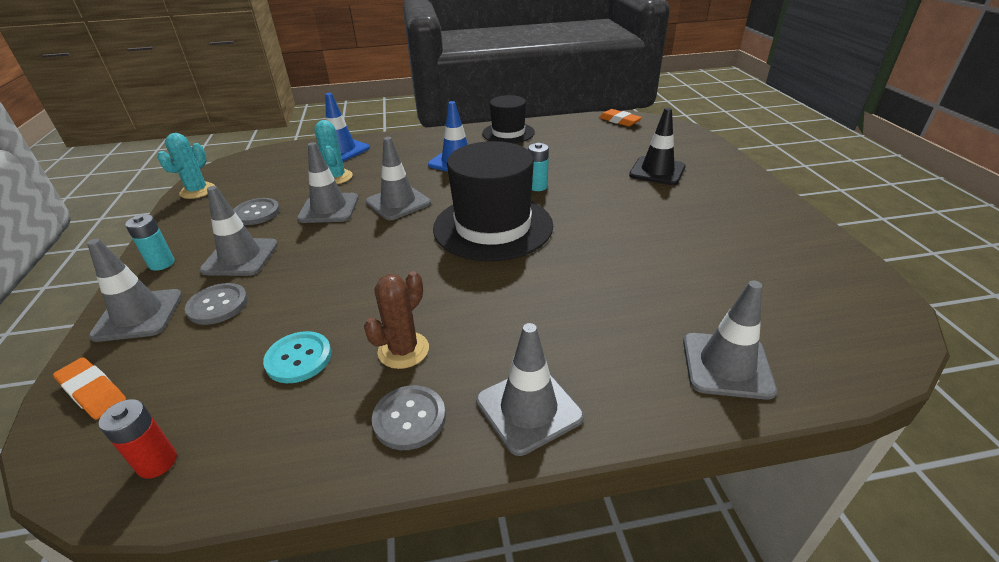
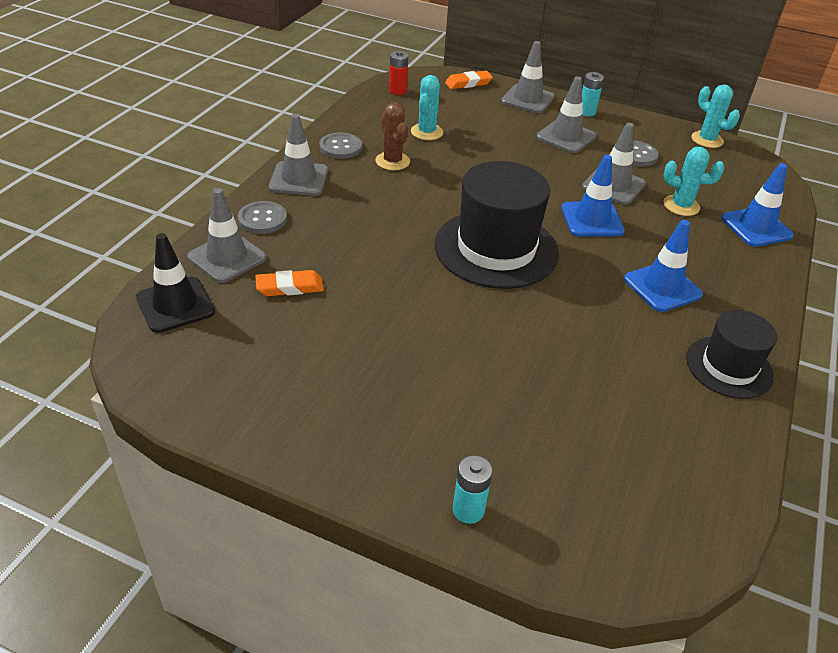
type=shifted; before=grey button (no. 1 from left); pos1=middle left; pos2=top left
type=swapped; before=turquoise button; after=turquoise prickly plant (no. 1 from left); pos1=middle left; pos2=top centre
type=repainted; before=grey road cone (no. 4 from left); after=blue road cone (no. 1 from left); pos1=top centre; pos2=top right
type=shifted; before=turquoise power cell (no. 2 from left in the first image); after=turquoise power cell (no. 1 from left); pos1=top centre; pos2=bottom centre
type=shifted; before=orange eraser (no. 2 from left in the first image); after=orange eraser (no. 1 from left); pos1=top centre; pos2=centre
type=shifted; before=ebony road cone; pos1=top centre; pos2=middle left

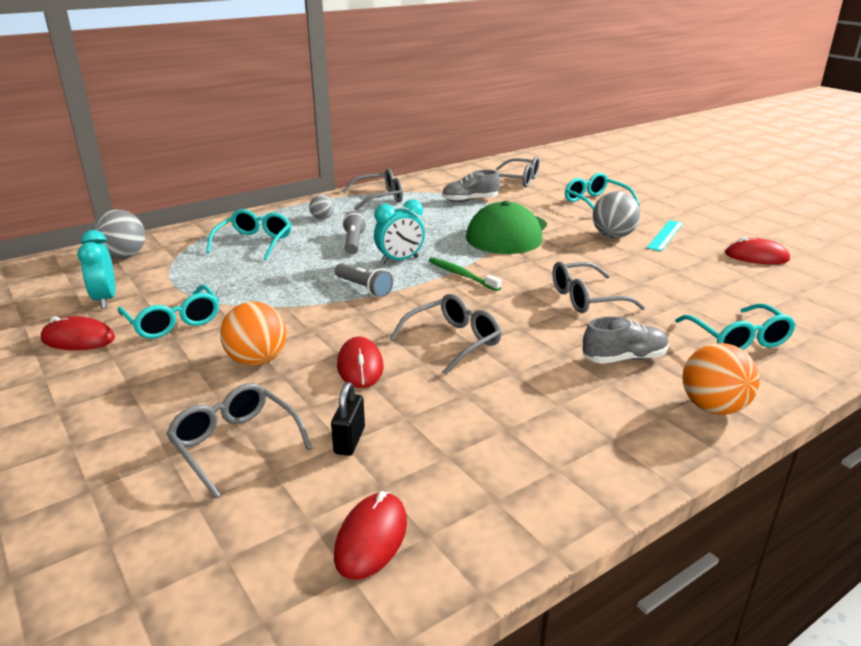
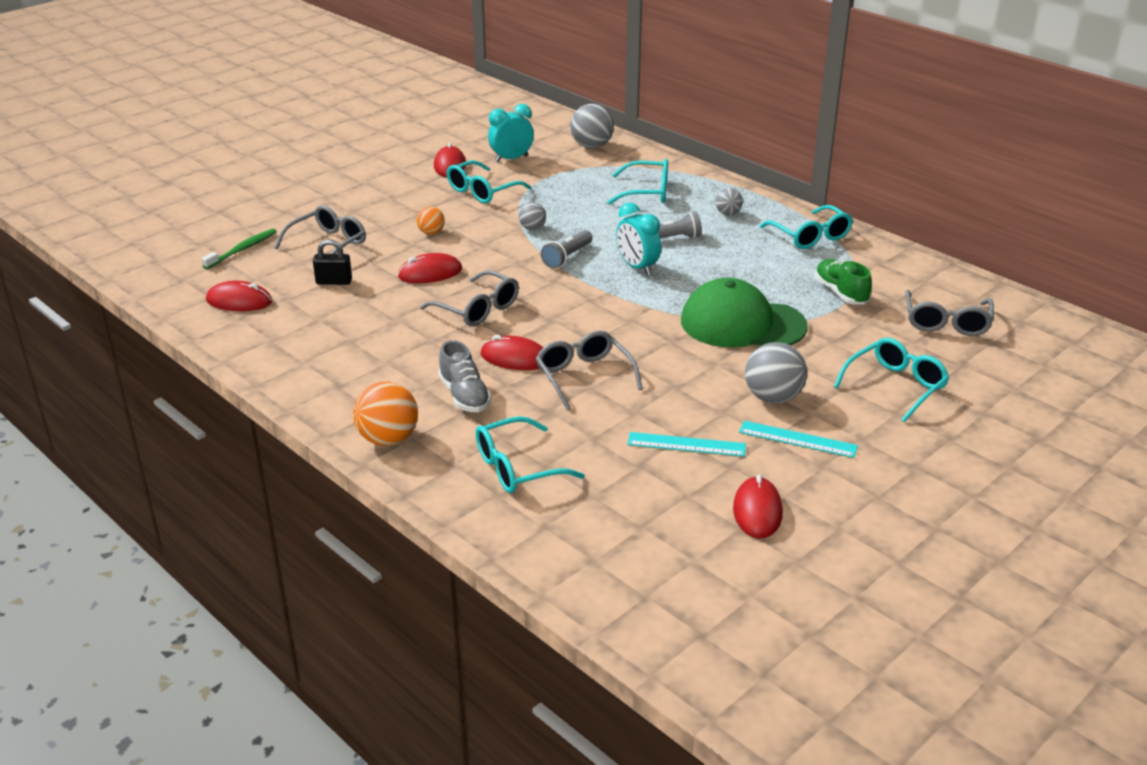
type=scaled; before=orange sphere (no. 1 from left in the first image); pos1=middle left; pos2=top centre; scale=0.56
type=repainted; before=grey glasses (no. 2 from left); after=turquoise glasses (no. 4 from left); pos1=top centre; pos2=top right
type=shifted; before=emerald toothbrush; pos1=centre; pos2=top left
type=repainted; before=grey shoe (no. 1 from left); after=emerald shoe; pos1=top centre; pos2=middle right
type=new; after=crimson computer mouse (no. 4 from left); pos2=centre
type=new; after=grey sphere (no. 1 from left); pos2=top centre
type=new; after=turquoise straightedge (no. 1 from left); pos2=centre

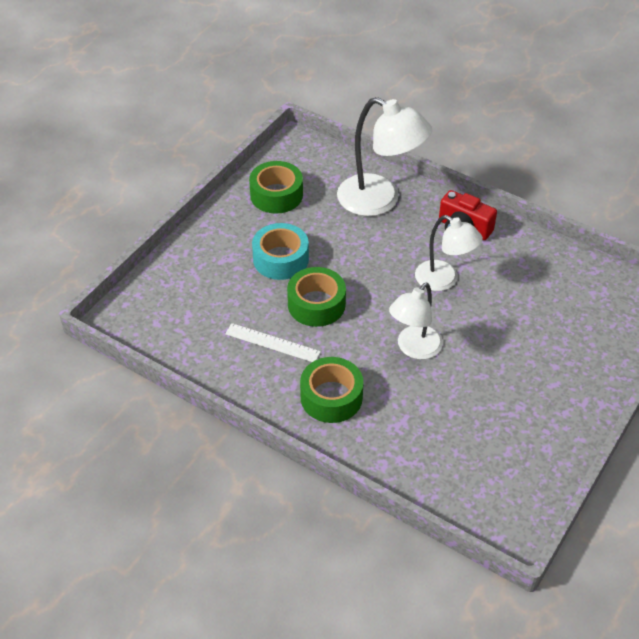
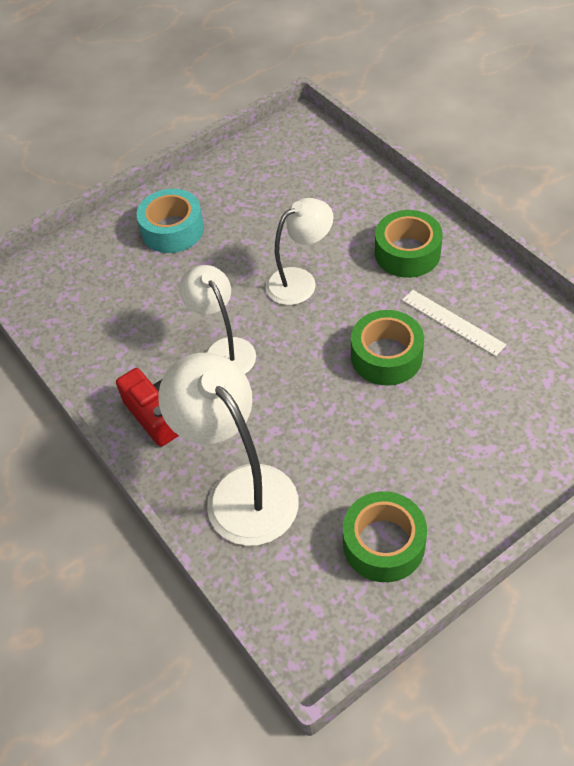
type=shifted; before=turquoise tape; pos1=centre; pos2=top left

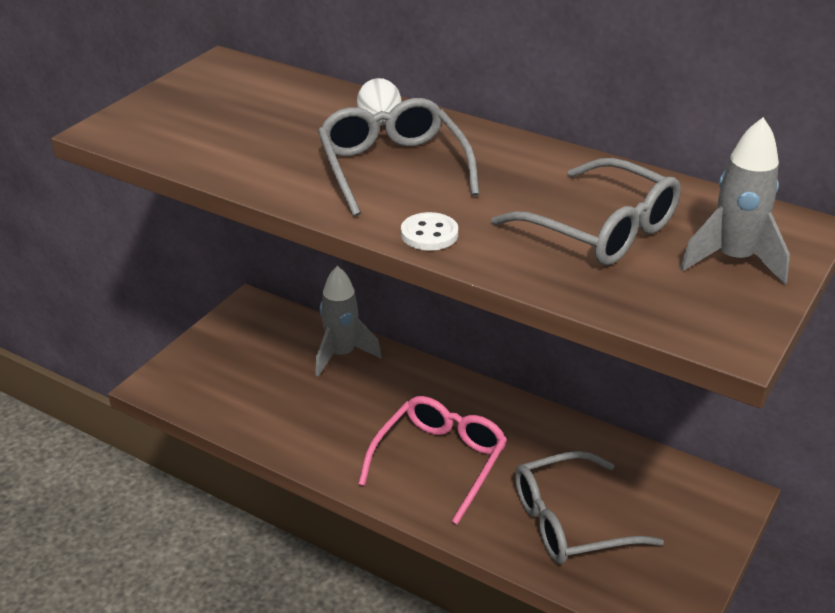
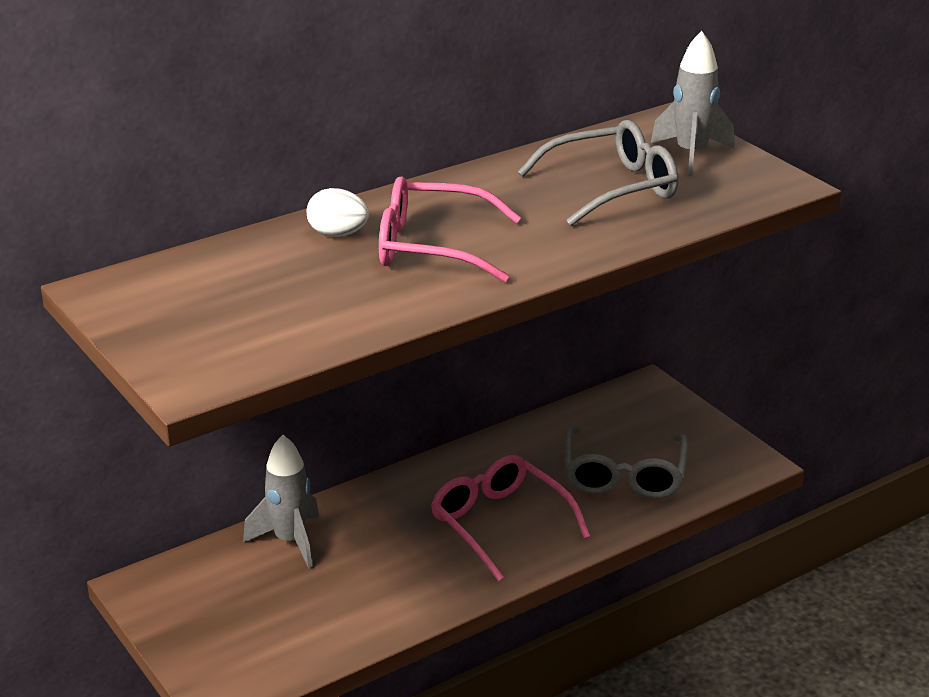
type=repainted; before=grey glasses (no. 1 from left); after=rose-pink glasses (no. 1 from left); pos1=top centre; pos2=top centre
type=gone; before=snow-white button; pos1=centre

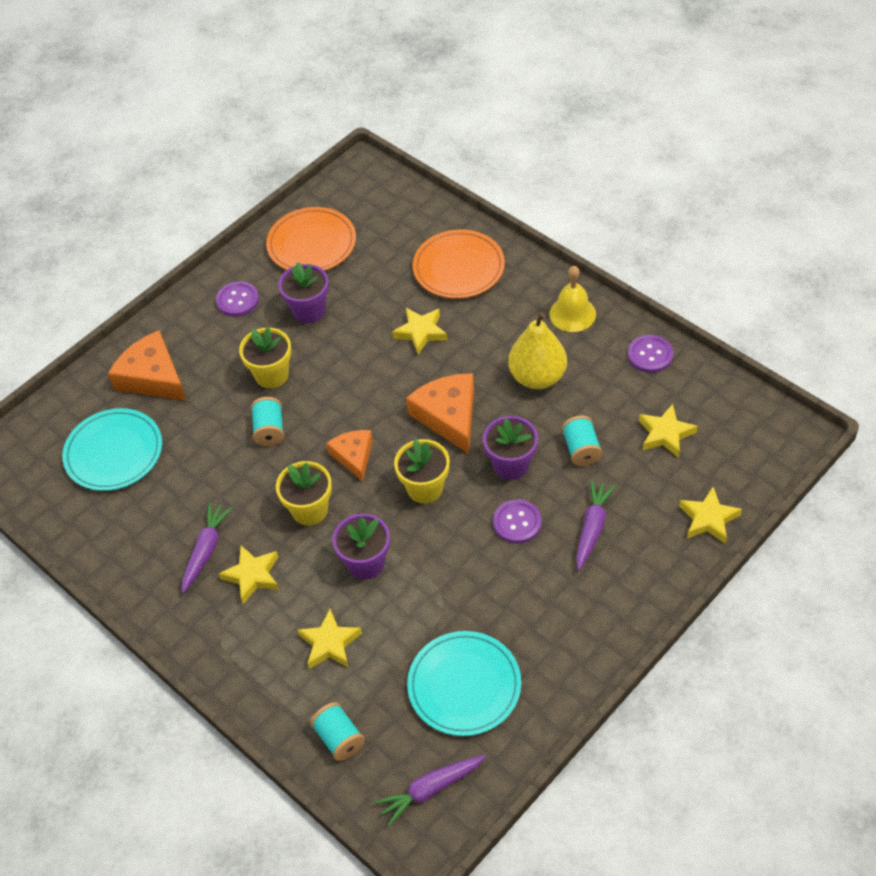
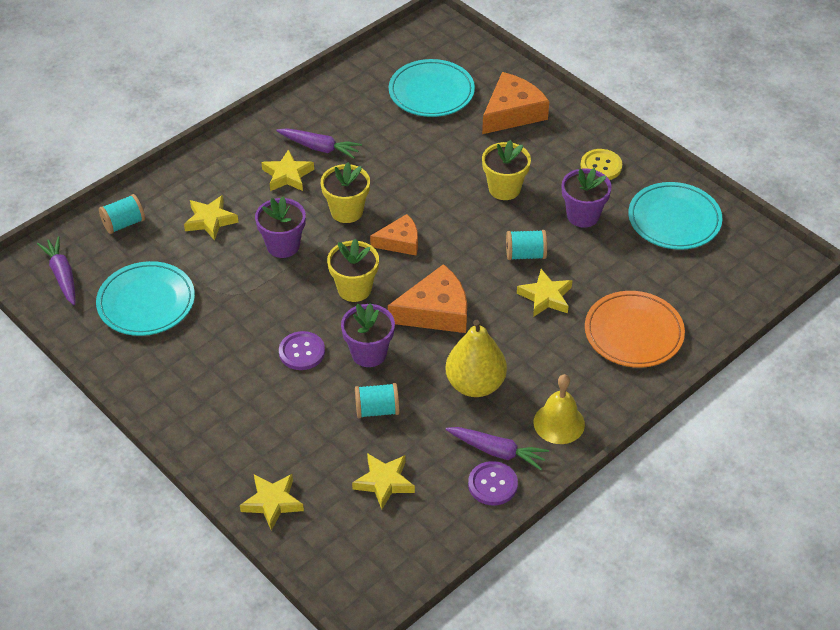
type=repainted; before=violet button (no. 1 from left); after=yellow button; pos1=middle left; pos2=top right
type=shifted; before=turquoise bobbin (no. 1 from left in the first image); after=turquoise bobbin (no. 3 from left); pos1=middle left; pos2=centre
type=repainted; before=orange flat dish (no. 1 from left); after=turquoise flat dish (no. 3 from left); pos1=top centre; pos2=middle right
type=shifted; before=violet toy carrot (no. 3 from left); pos1=middle right; pos2=bottom centre

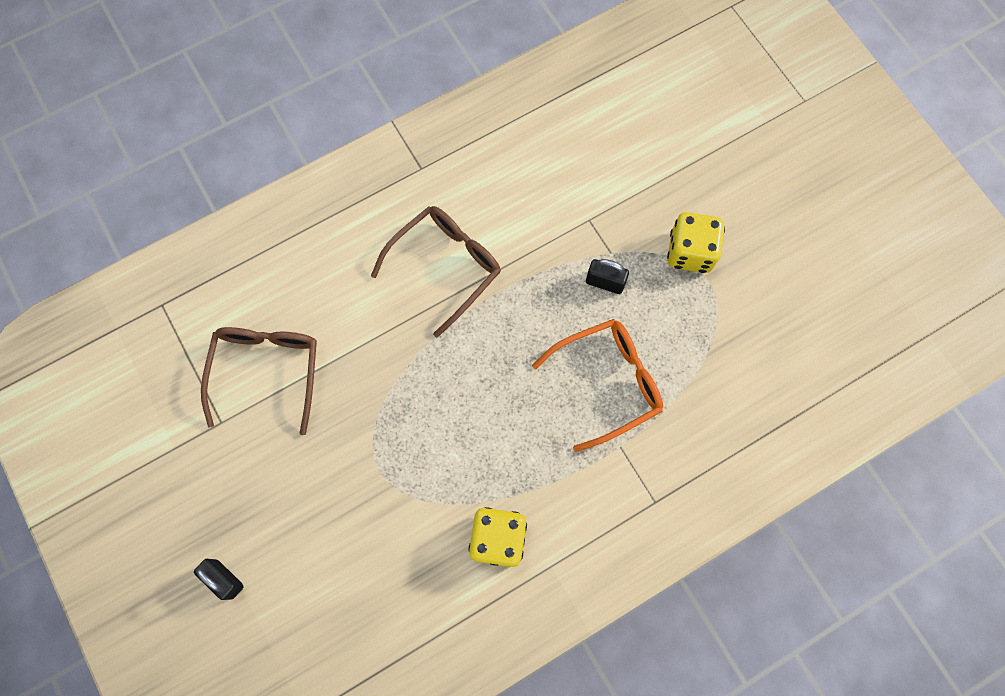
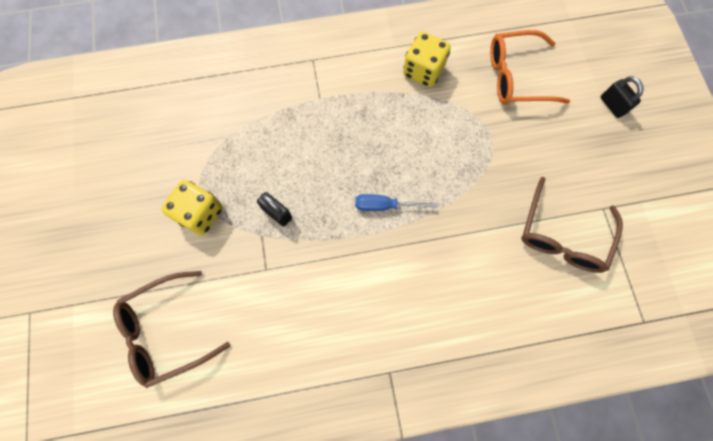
type=shifted; before=brown glasses (no. 2 from left in the first image); after=brown glasses (no. 1 from left); pos1=centre; pos2=bottom left
type=shifted; before=orange glasses; pos1=centre; pos2=top right
type=new; after=blue hand screwdriver; pos2=centre

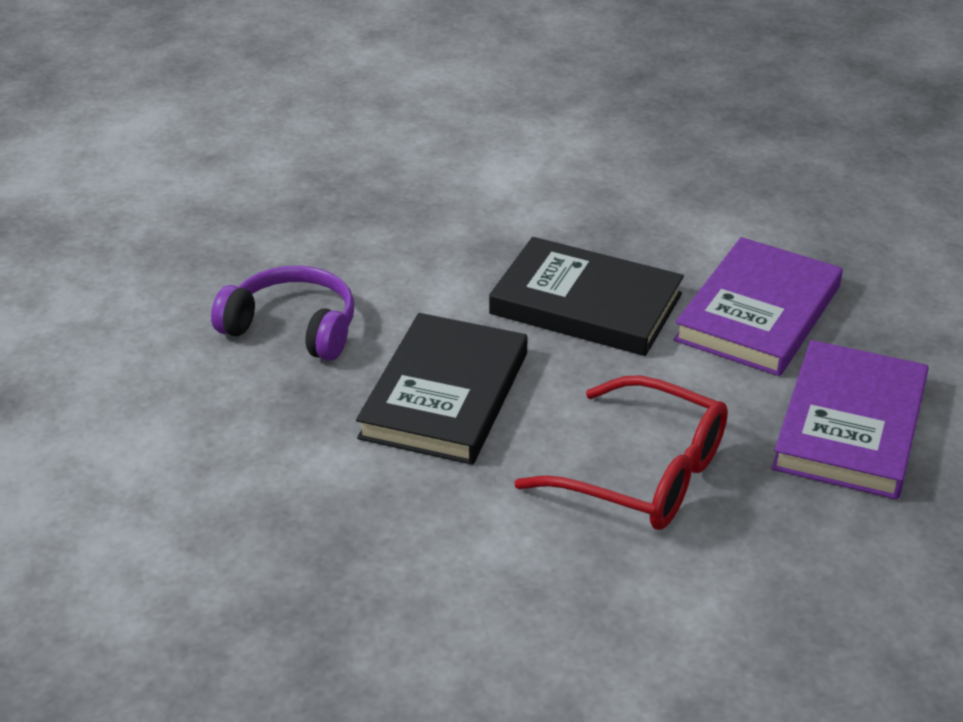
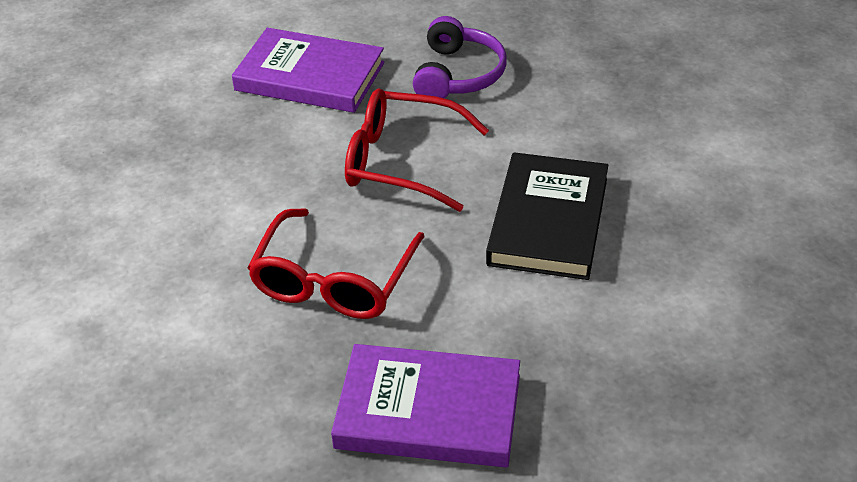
type=swapped; before=ebony book (no. 1 from left); after=crimson glasses (no. 2 from left); pos1=centre; pos2=top centre
type=shifted; before=violet book (no. 1 from left); pos1=middle right; pos2=top centre

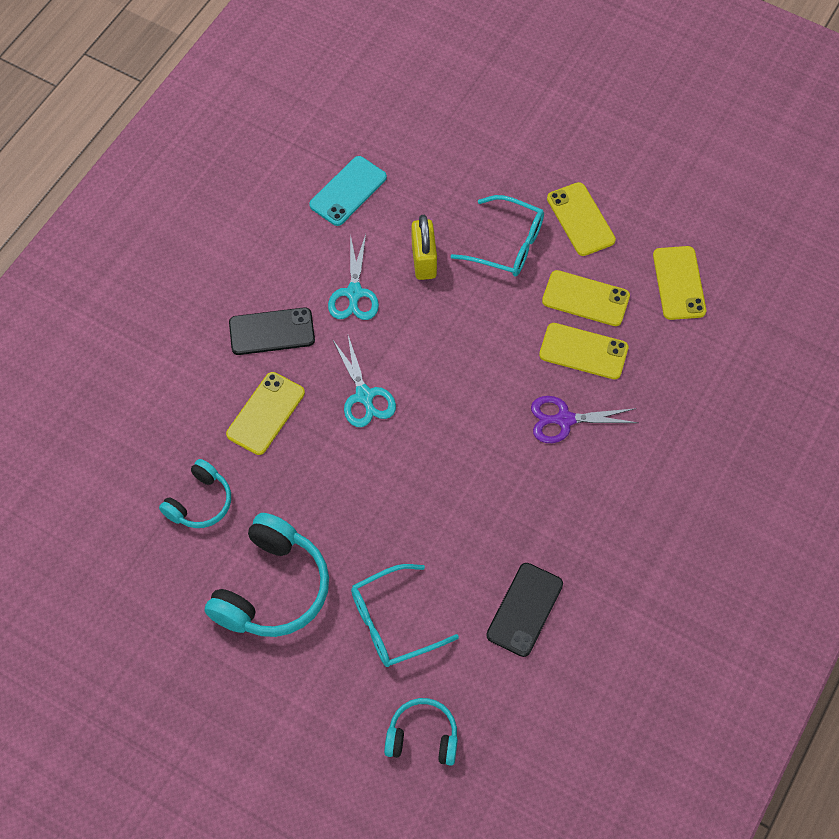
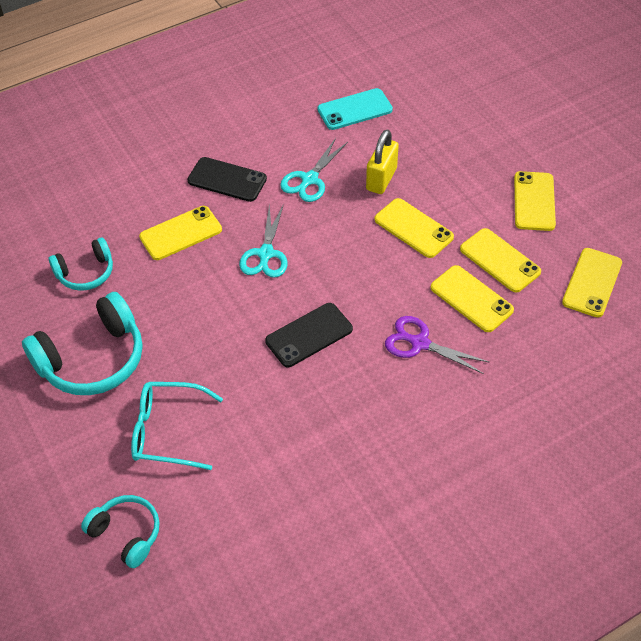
type=gone; before=turquoise glasses (no. 2 from left); pos1=top centre
type=shifted; before=ebony smartphone (no. 2 from left); pos1=bottom centre; pos2=centre
type=new; after=yellow smartphone (no. 2 from left); pos2=centre

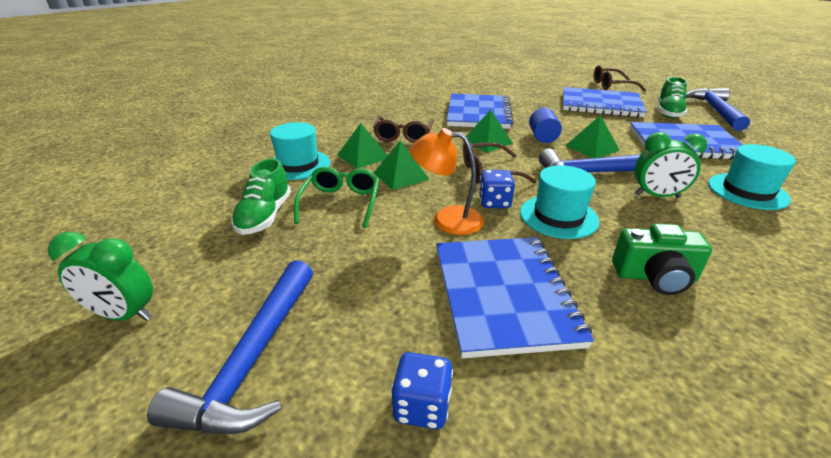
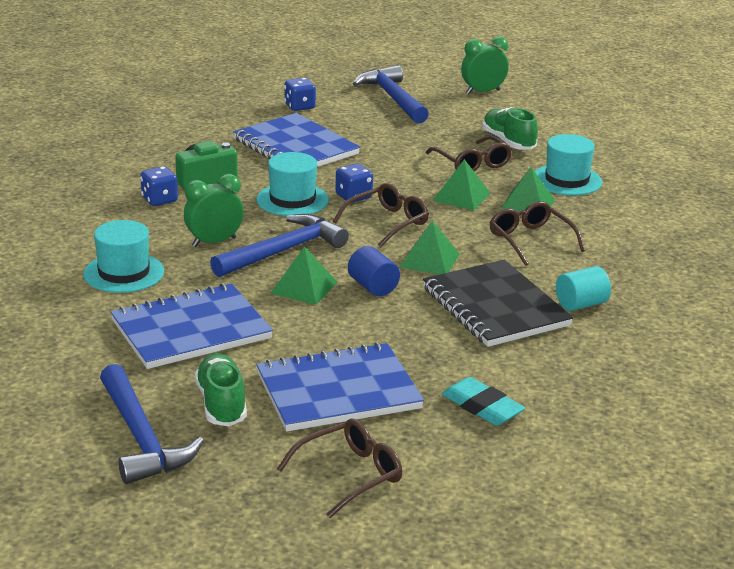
type=repainted; before=emerald glasses; after=brown glasses (no. 3 from left); pos1=centre; pos2=top centre
type=gone; before=orange reading lamp; pos1=centre
type=repainted; before=blue notepad (no. 1 from left); after=ebony notepad; pos1=top centre; pos2=middle right
type=new; after=blue dice (no. 1 from left); pos2=top left
type=new; after=turquoise eraser; pos2=bottom centre
type=new; after=turquoise cylinder shape; pos2=middle right

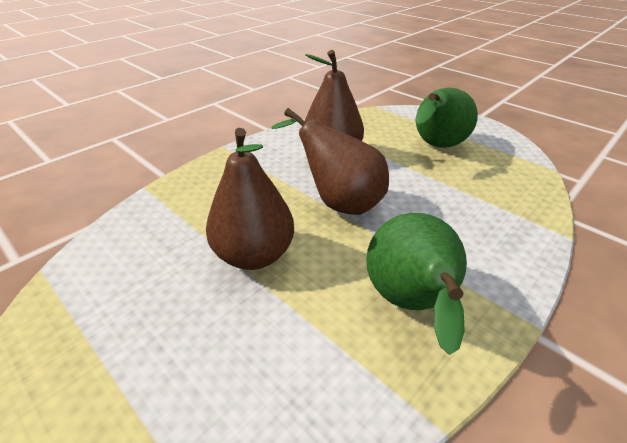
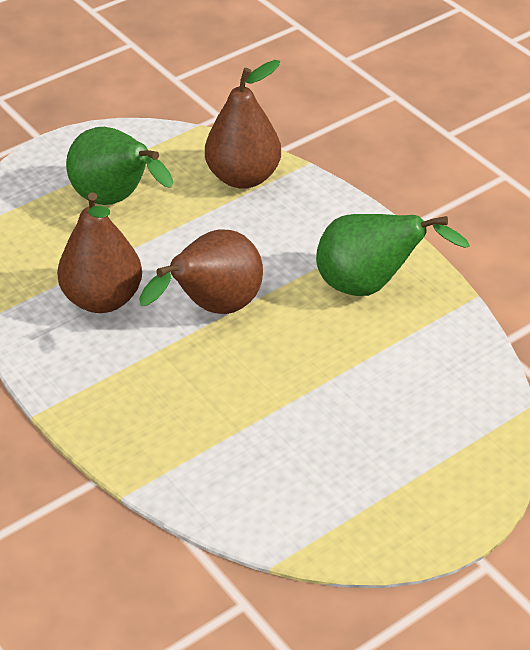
type=shifted; before=brown pear (no. 1 from left in the first image); after=brown pear (no. 3 from left); pos1=centre; pos2=top centre

